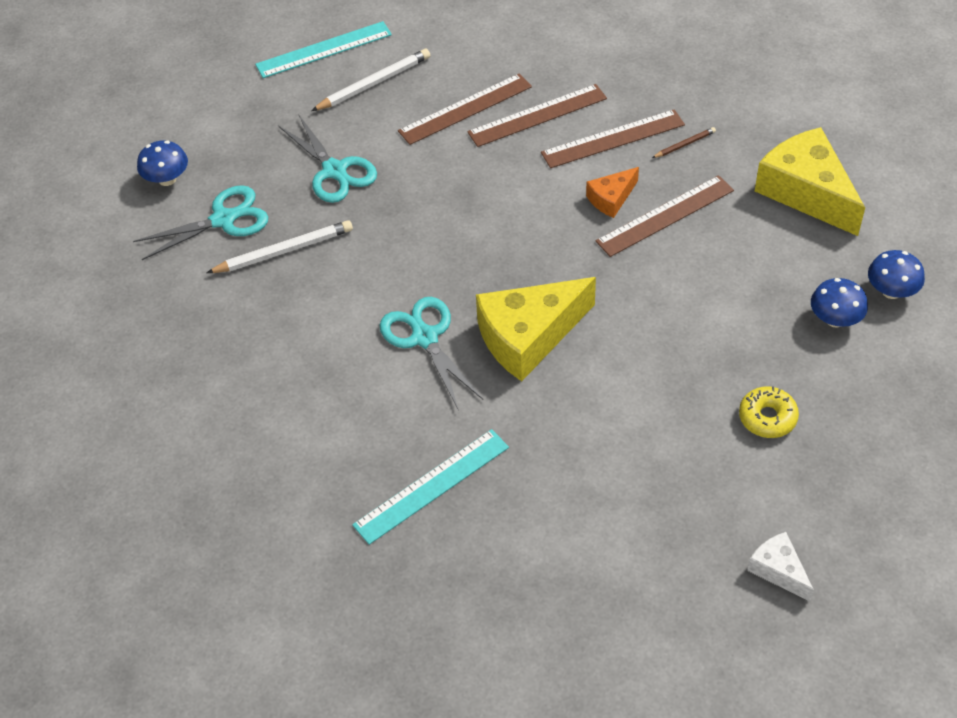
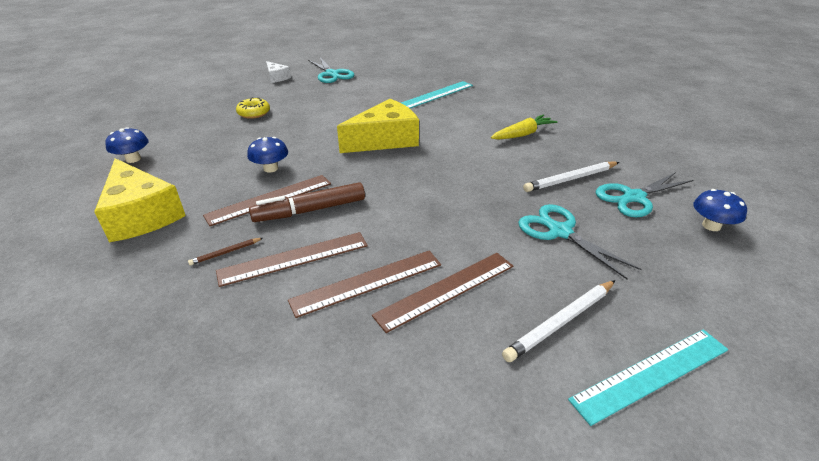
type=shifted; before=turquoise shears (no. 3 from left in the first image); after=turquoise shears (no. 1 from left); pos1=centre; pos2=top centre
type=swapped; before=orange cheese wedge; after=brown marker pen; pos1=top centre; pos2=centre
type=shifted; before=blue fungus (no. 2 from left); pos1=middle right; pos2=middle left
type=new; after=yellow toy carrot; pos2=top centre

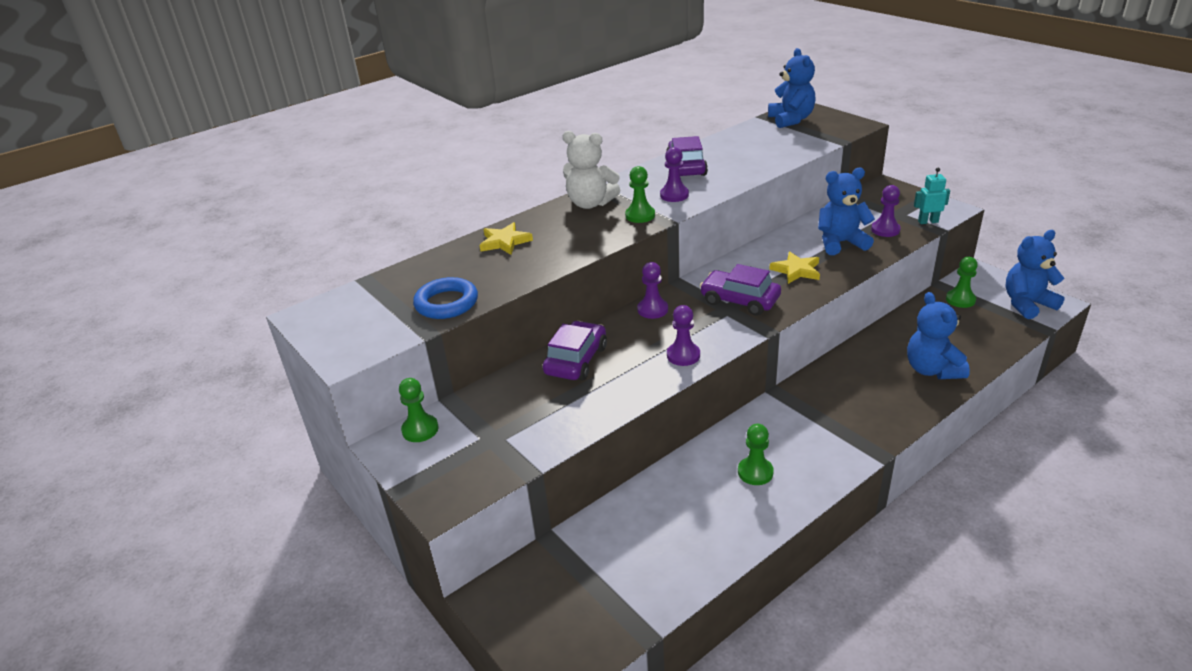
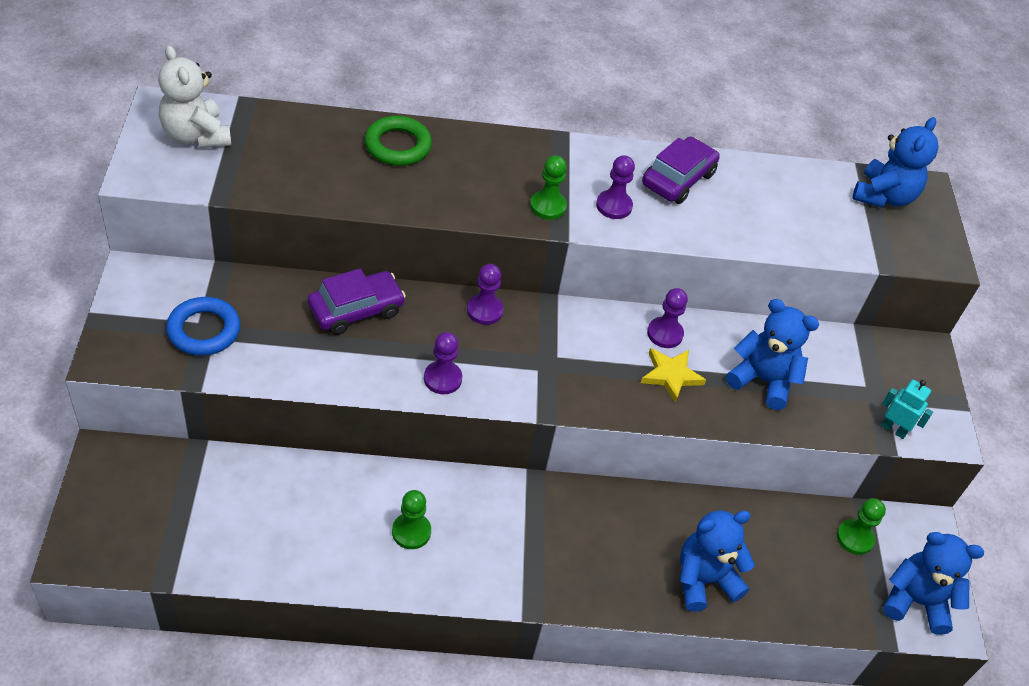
type=gone; before=emerald chess pawn (no. 1 from left); pos1=centre
type=shifted; before=blue hoop; pos1=centre; pos2=middle left
type=swapped; before=yellow star shape (no. 1 from left); after=emerald hoop; pos1=centre; pos2=top centre
type=shifted; before=snow-white teddy; pos1=top centre; pos2=top left
type=gone; before=violet car (no. 3 from left); pos1=centre
type=shifted; before=violet chess pawn (no. 4 from left); pos1=top right; pos2=centre
type=rotated; before=blue teddy (no. 3 from left in the first image); pos1=middle right; pos2=bottom right; turn=45

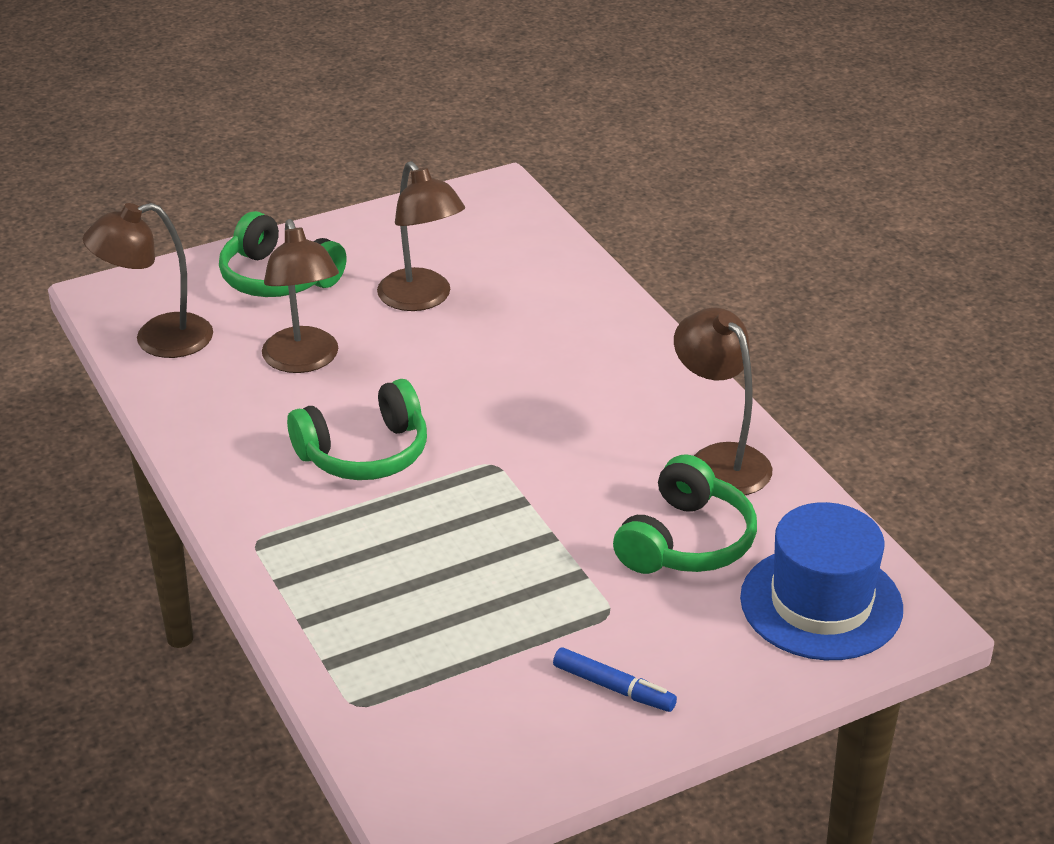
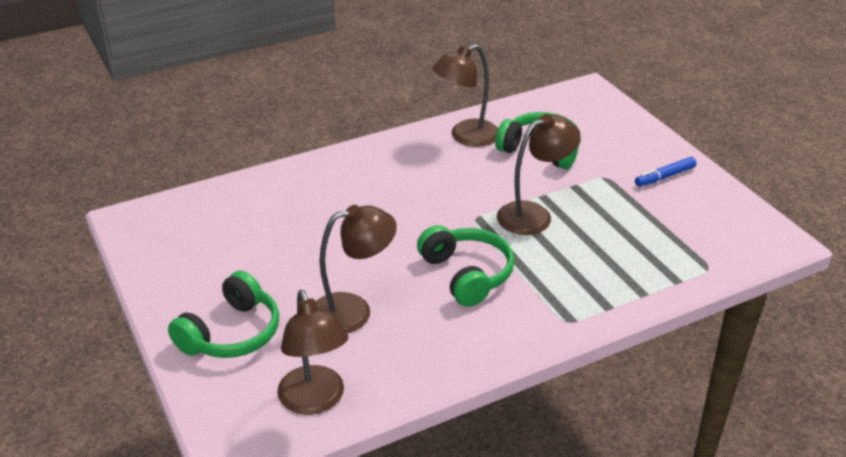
type=shifted; before=brown reading lamp (no. 3 from left in the first image); after=brown reading lamp (no. 4 from left); pos1=top centre; pos2=centre
type=rotated; before=blue marker pen; pos1=bottom centre; pos2=middle right; turn=-150
type=gone; before=blue top hat; pos1=bottom right

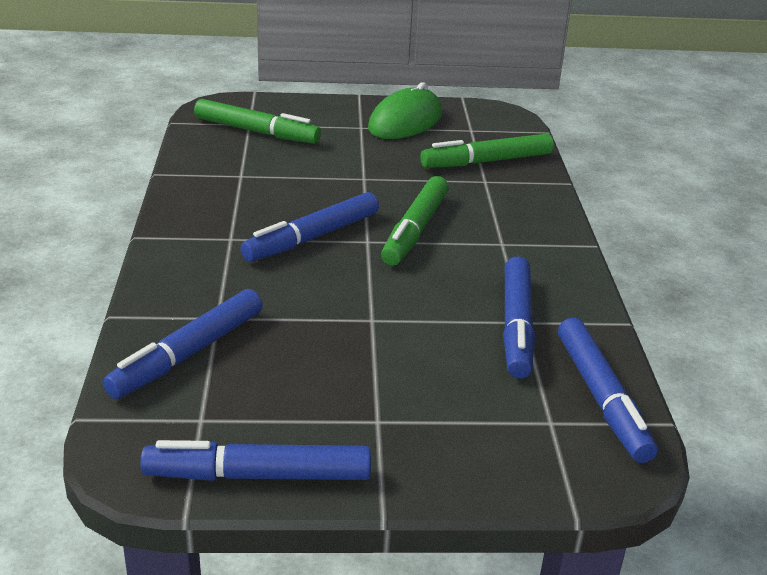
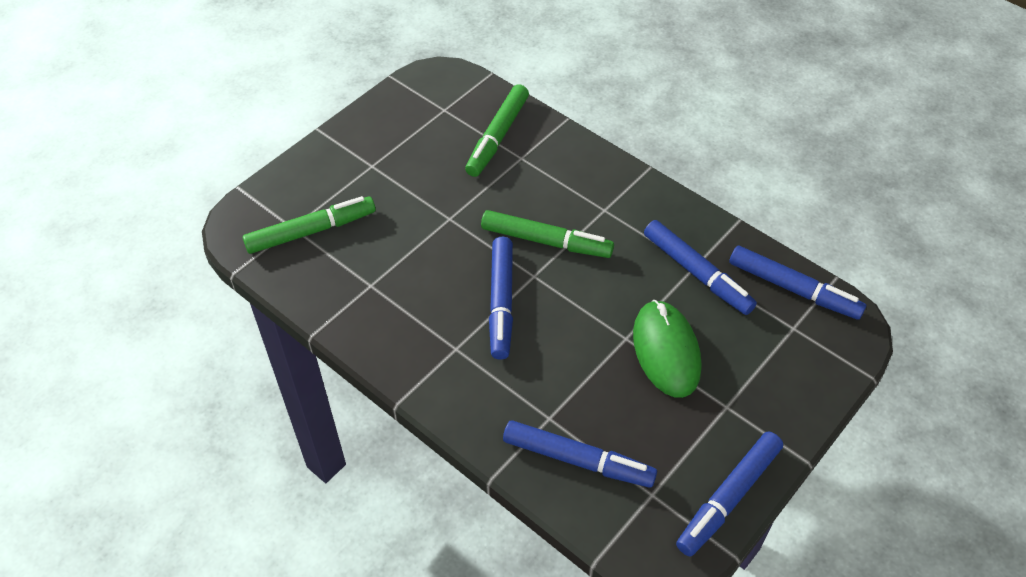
type=rotated; before=blue marker pen (no. 1 from left in the first image); pos1=middle left; pos2=bottom centre; turn=-60
type=shifted; before=emerald computer mouse; pos1=top centre; pos2=centre
type=rotated; before=emerald marker pen (no. 2 from left in the first image); pos1=centre; pos2=centre; turn=-45

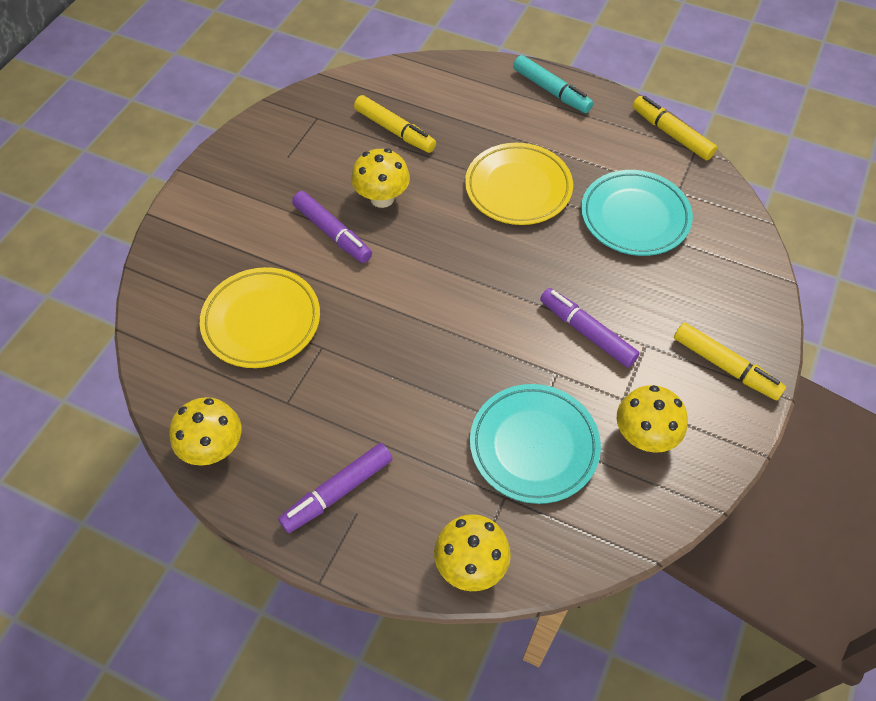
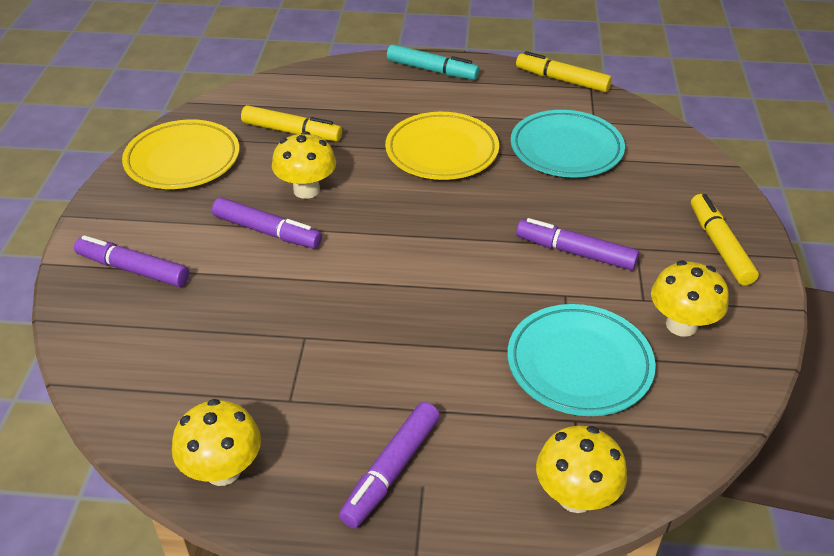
type=shifted; before=yellow flat dish (no. 1 from left); pos1=middle left; pos2=top left
type=rotated; before=yellow marker pen (no. 3 from left); pos1=middle right; pos2=middle right; turn=-120
type=new; after=violet marker pen (no. 1 from left); pos2=middle left

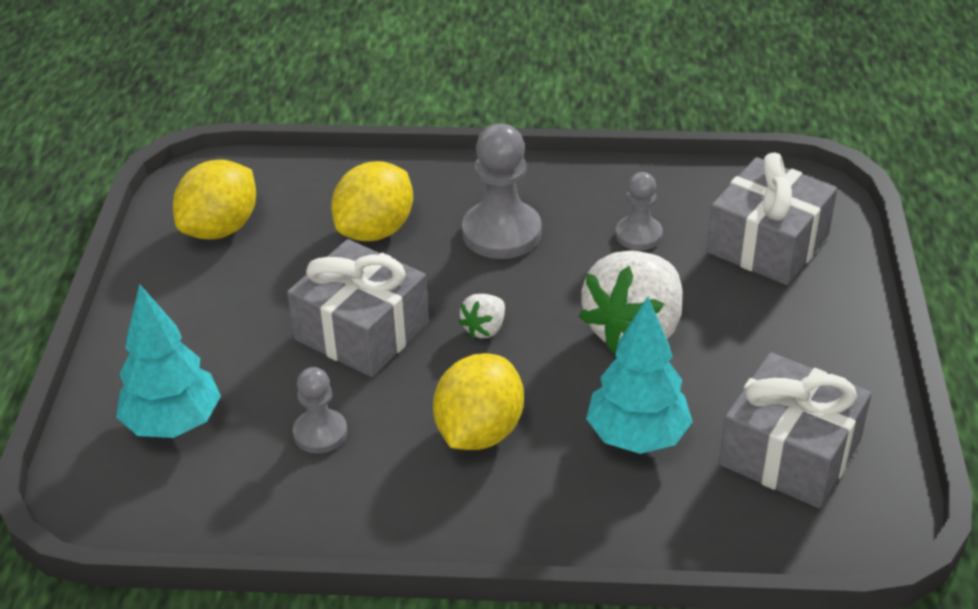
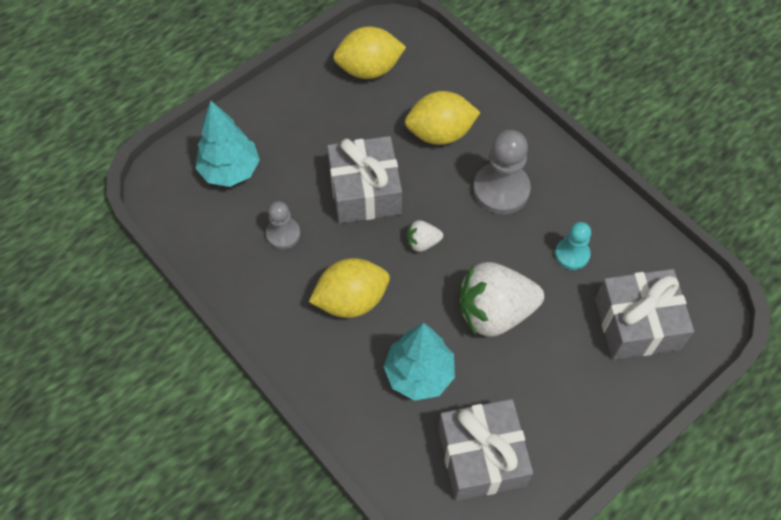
type=repainted; before=grey chess pawn (no. 3 from left); after=turquoise chess pawn; pos1=centre; pos2=middle right

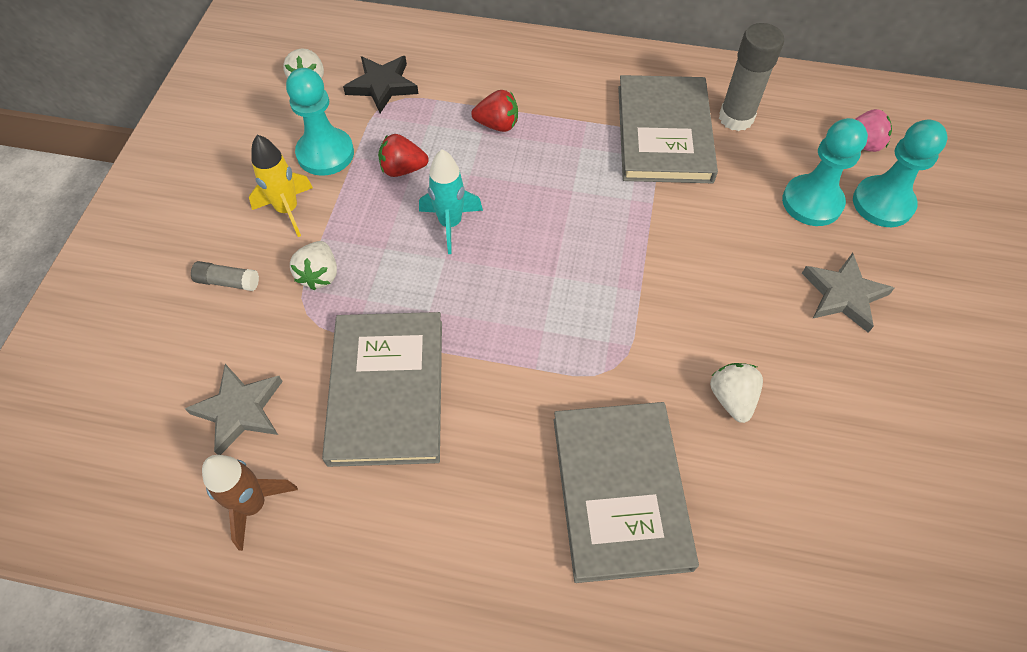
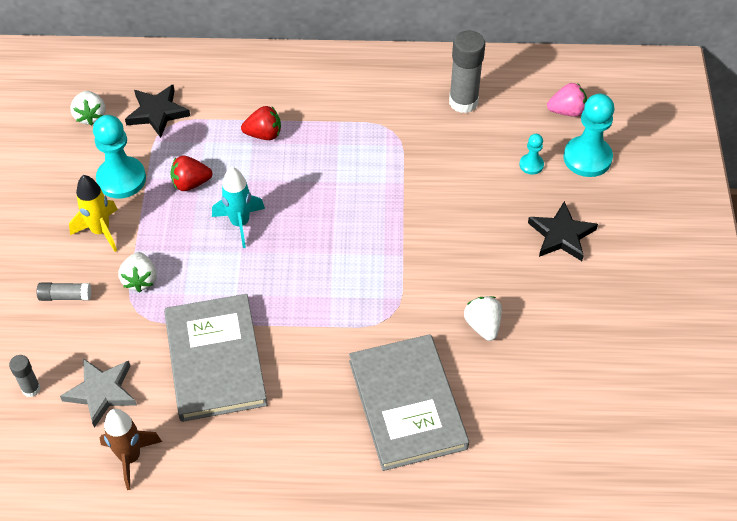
type=gone; before=grey book (no. 3 from left); pos1=top centre
type=scaled; before=turquoise chess pawn (no. 2 from left); pos1=top right; pos2=top right; scale=0.5
type=repainted; before=grey star shape (no. 2 from left); after=ebony star shape (no. 2 from left); pos1=middle right; pos2=middle right
type=new; after=grey glue stick (no. 1 from left); pos2=bottom left

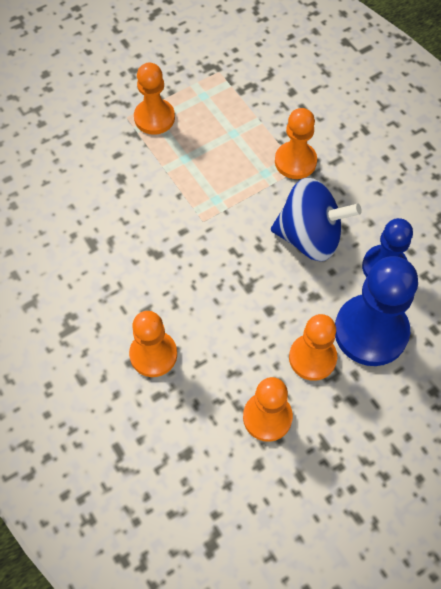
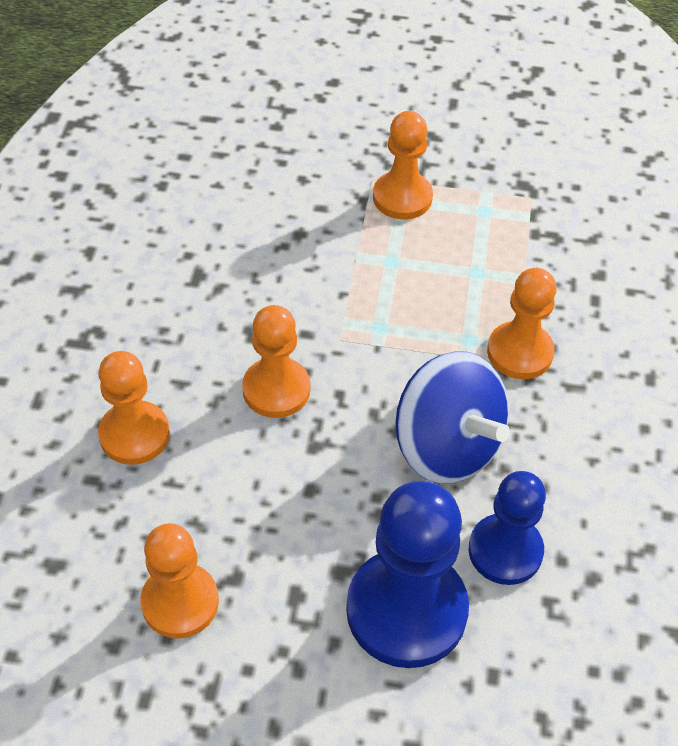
type=shifted; before=orange chess pawn (no. 5 from left in the first image); after=orange chess pawn (no. 3 from left); pos1=middle right; pos2=centre

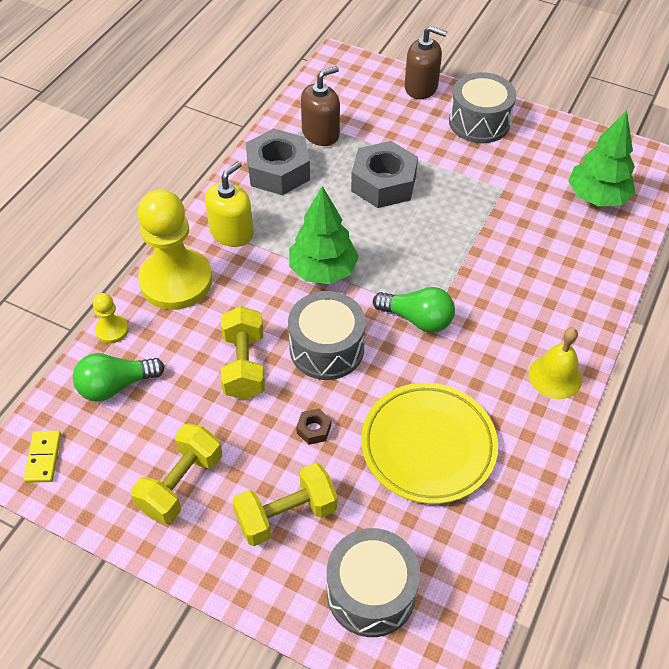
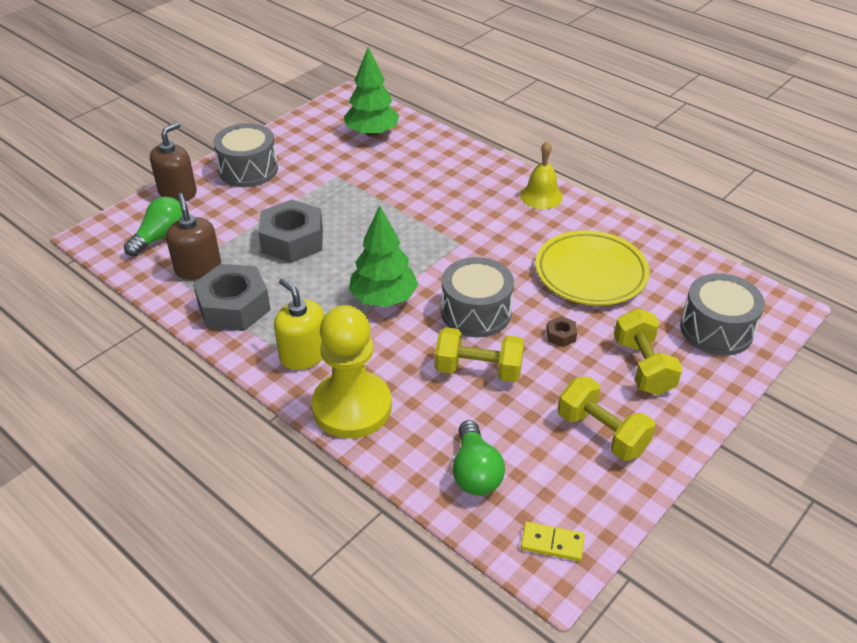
type=gone; before=yellow chess pawn (no. 1 from left); pos1=middle left
type=shifted; before=emerald lightbulb (no. 2 from left in the first image); after=emerald lightbulb (no. 1 from left); pos1=centre; pos2=middle left

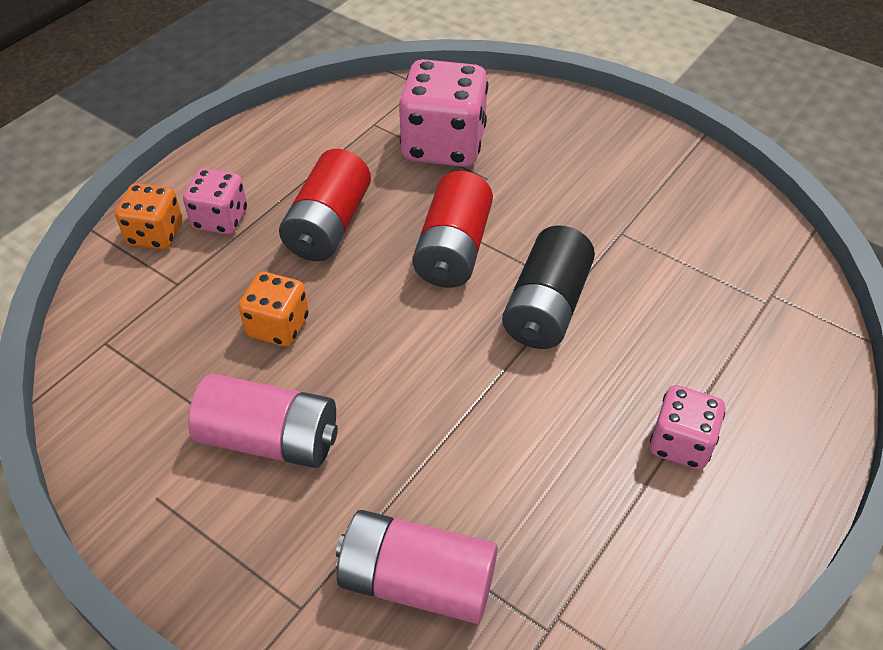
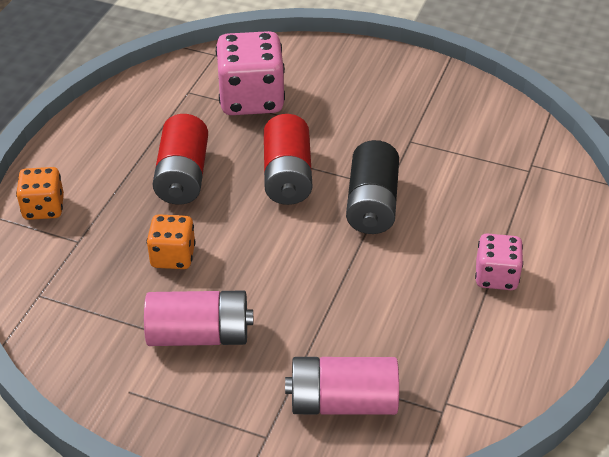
type=gone; before=rose-pink dice (no. 1 from left); pos1=top left

